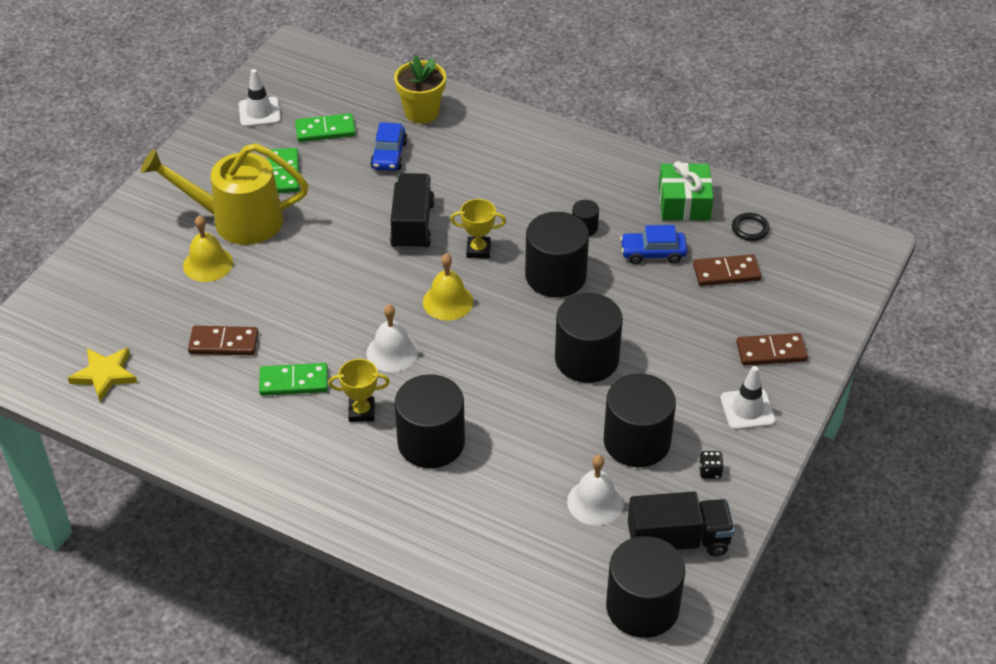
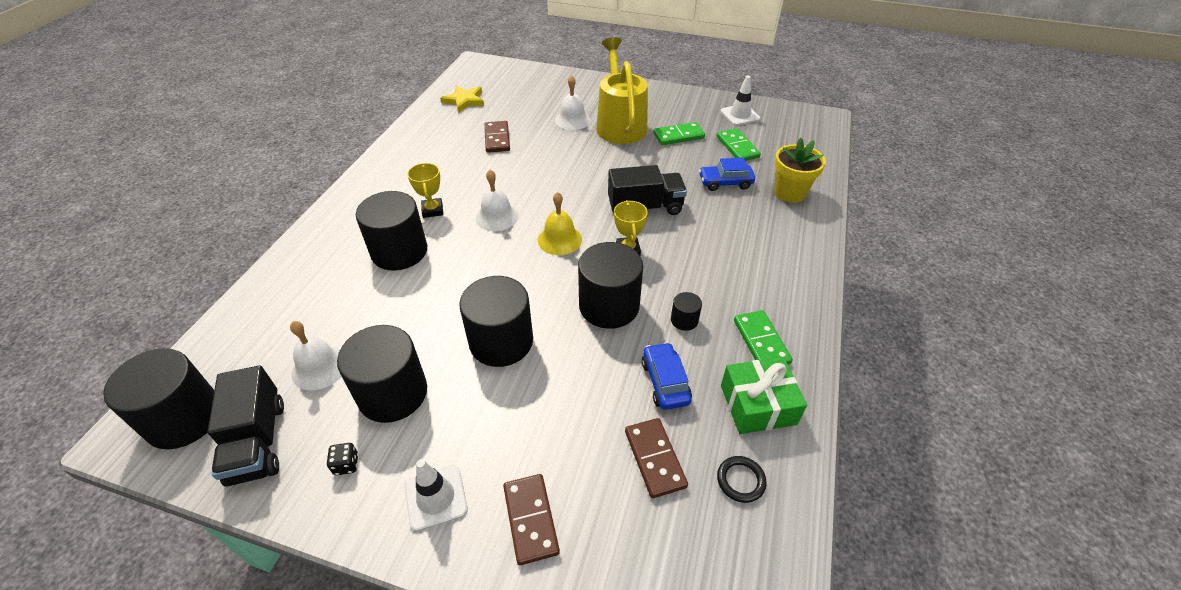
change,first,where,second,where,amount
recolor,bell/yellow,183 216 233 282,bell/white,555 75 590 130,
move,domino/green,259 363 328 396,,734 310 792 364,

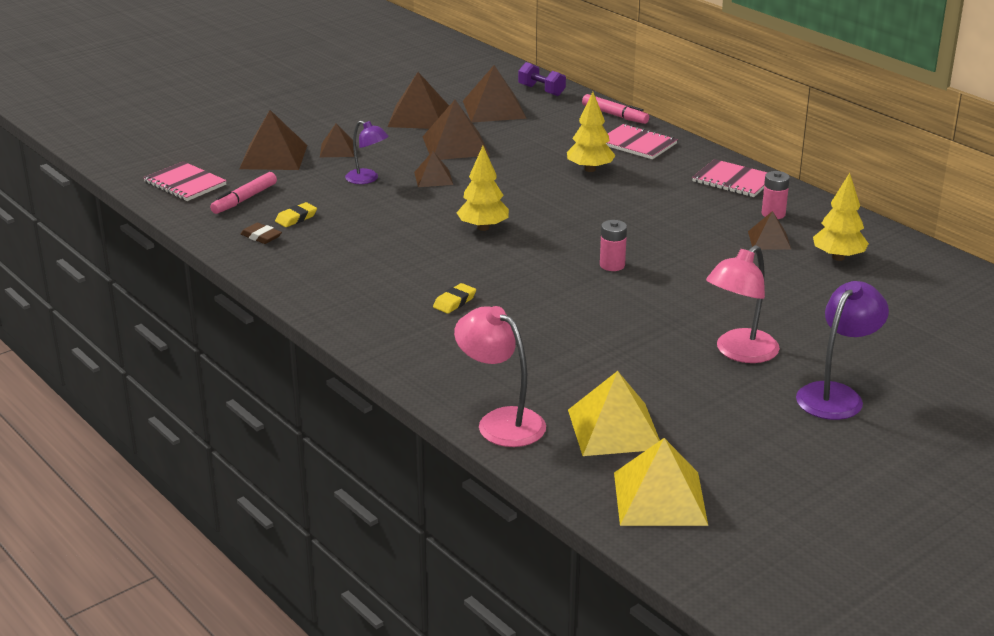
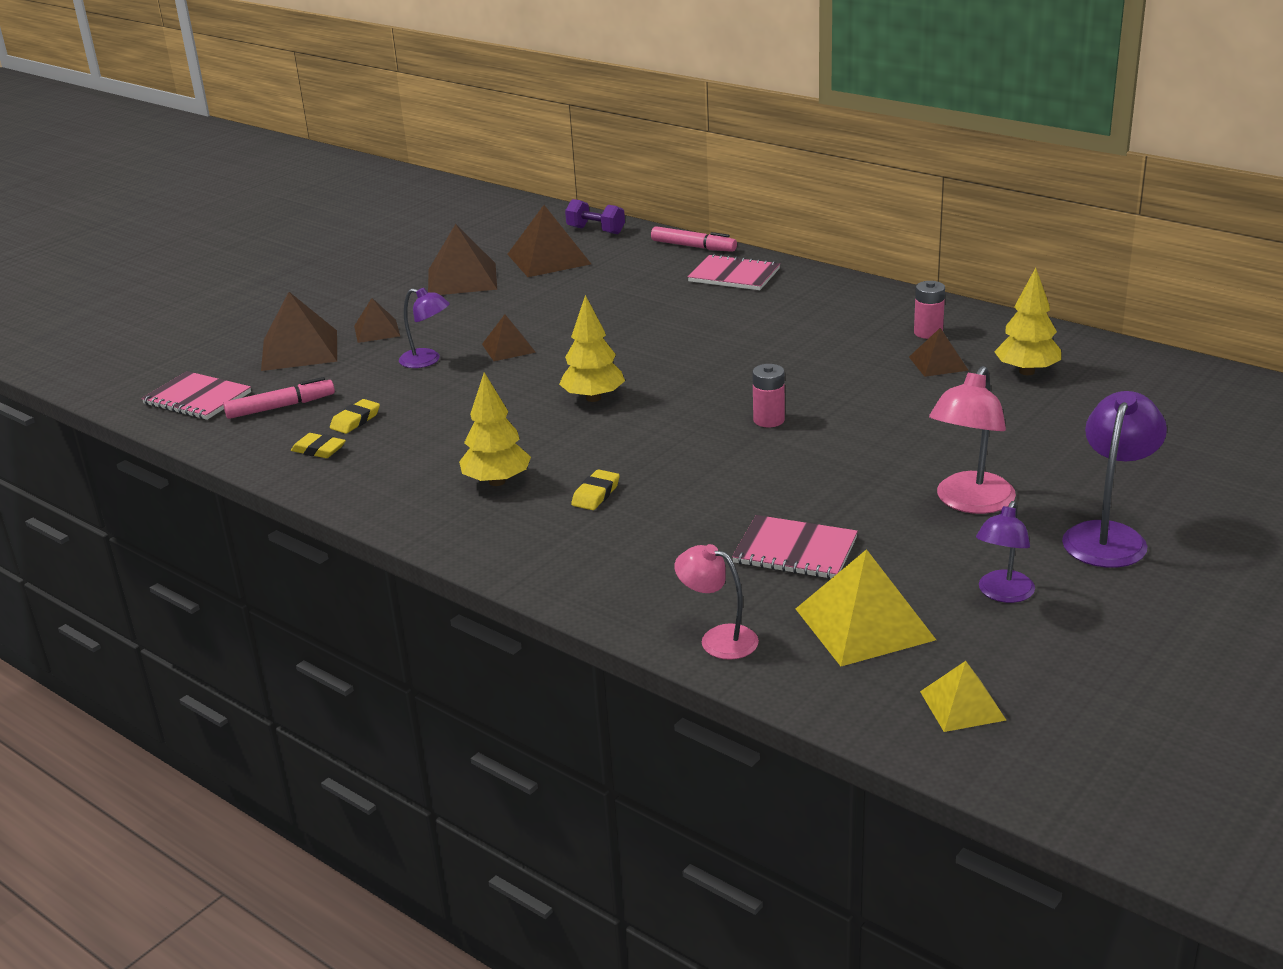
change,first,where,second,where,amount
move,tree/yellow,567 92 616 172,,459 372 531 486,
delete,pyramid/brown,423 100 490 160,,,
move,notebook/pink,692 159 768 197,,732 515 858 579,
rotate,marker/pink,210 172 277 214,,223 377 335 419,135 degrees counterclockwise
recolor,eraser/brown,241 223 282 244,eraser/yellow,291 433 346 458,
resize,lamp/pink,454 306 546 447,,674 544 759 660,x0.65
resize,pyramid/yellow,614 438 708 526,,920 661 1006 732,x0.58
insert,,,lamp/purple,976 501 1035 603,

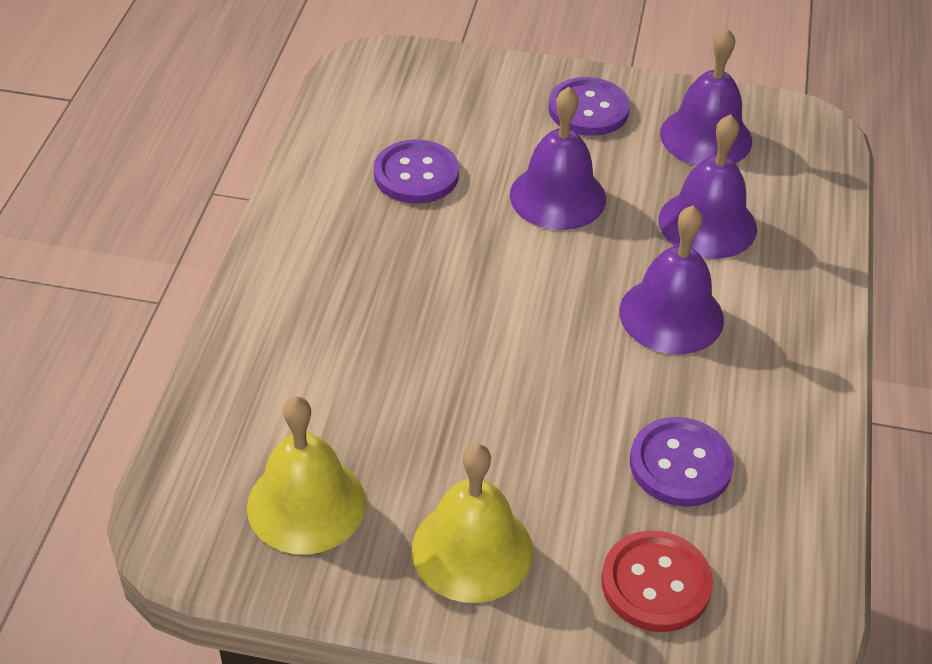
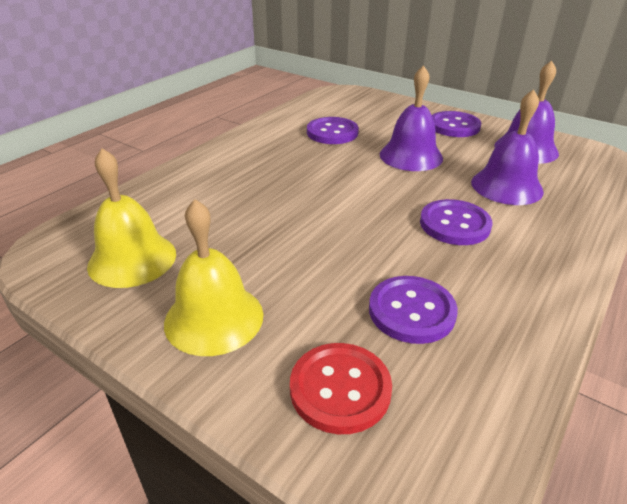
change,first,where,second,where,amount
replace,bell/purple,619 206 724 355,button/purple,420 199 492 245,

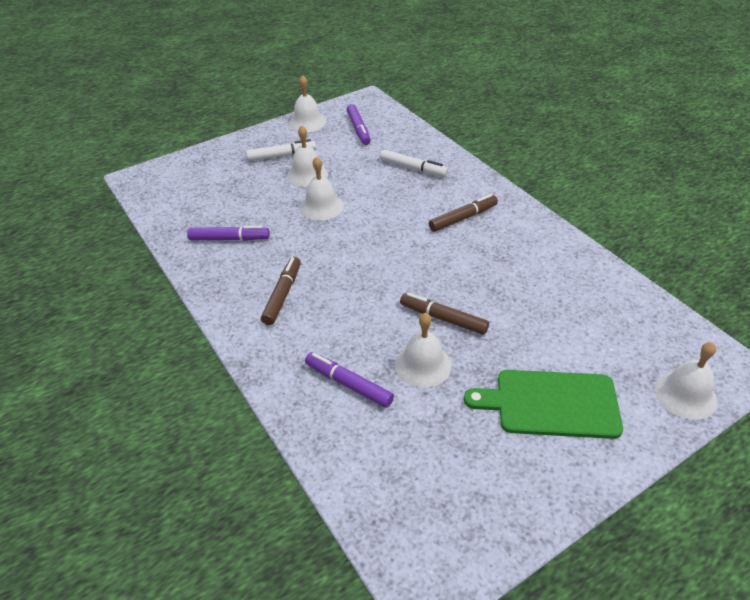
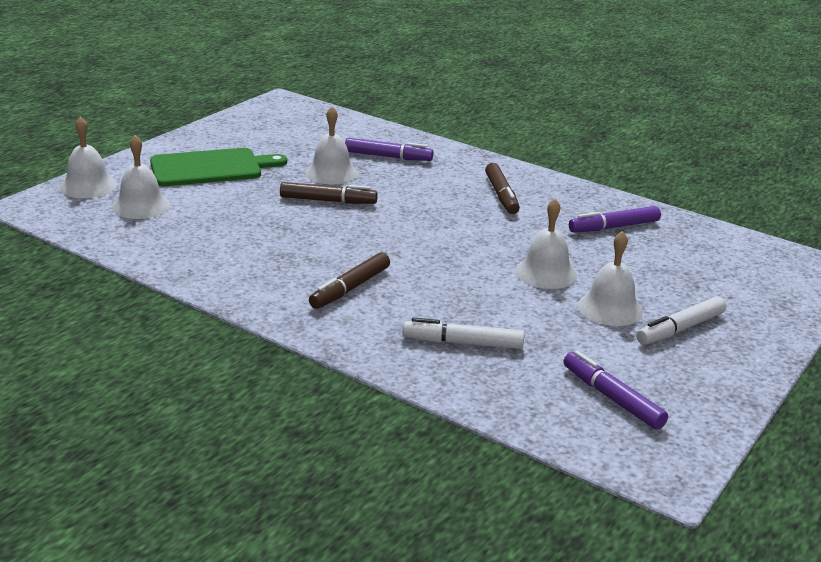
change,first,where,second,where,amount
move,bell/white,289 75 326 132,,112 135 170 219,

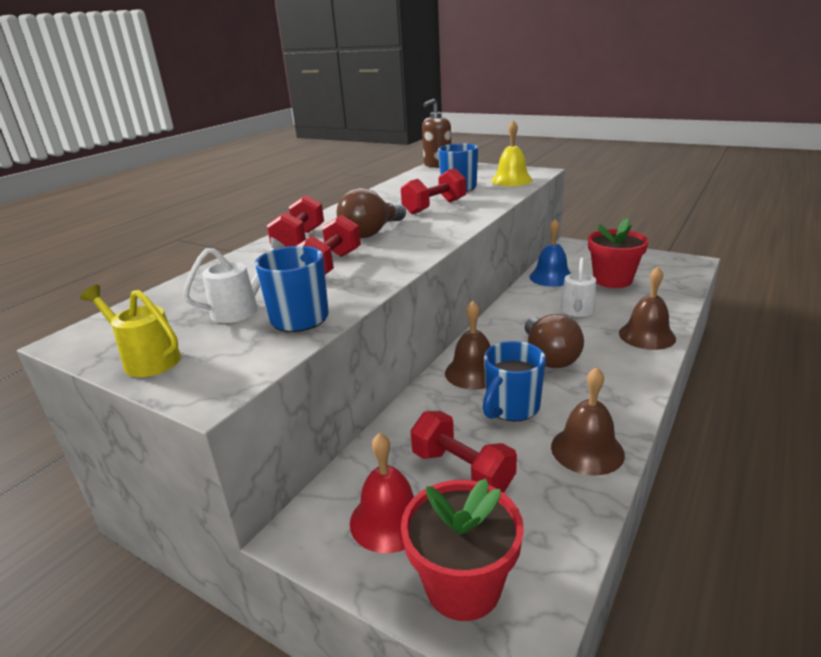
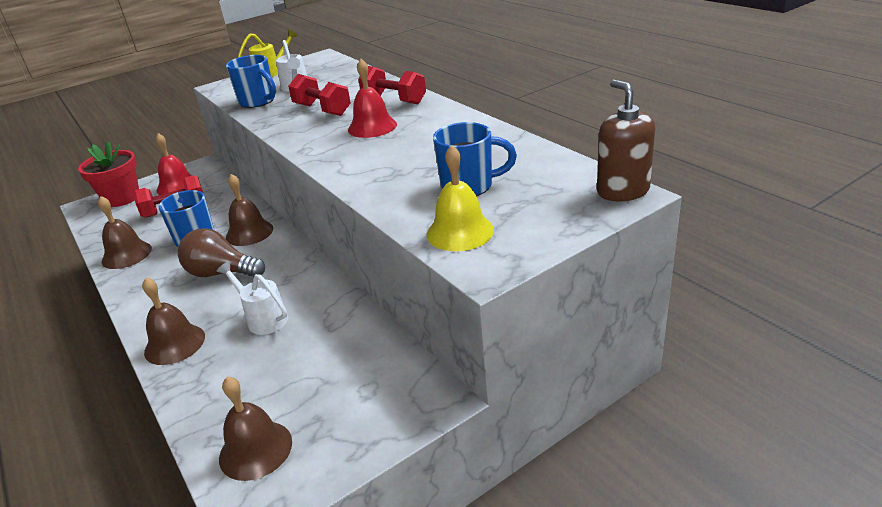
change,first,where,second,where,amount
delete,dumbbell/red,401 168 466 214,,,
replace,light bulb/brown,337 188 406 238,bell/red,348 59 397 138,
delete,flower pot/red,588 218 649 288,,,
delete,bell/blue,529 219 571 287,,,
insert,,,bell/brown,219 376 292 481,

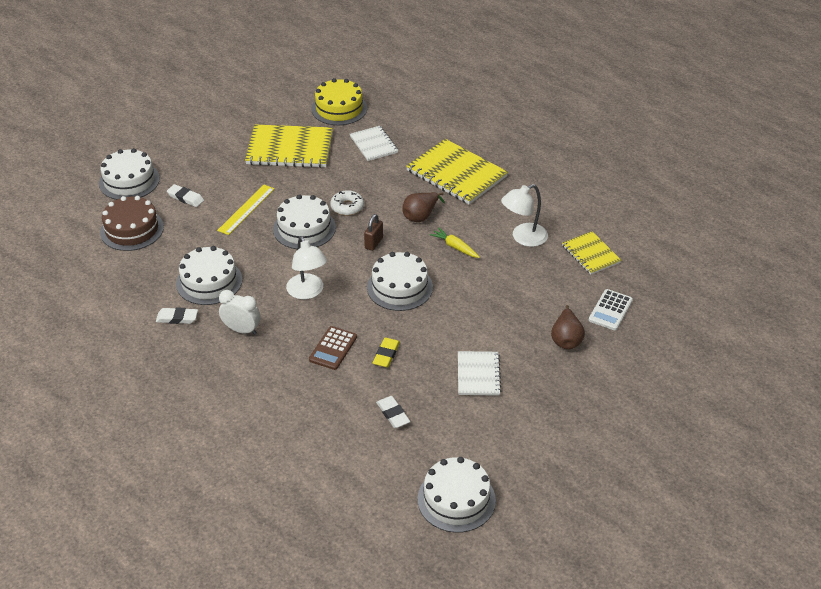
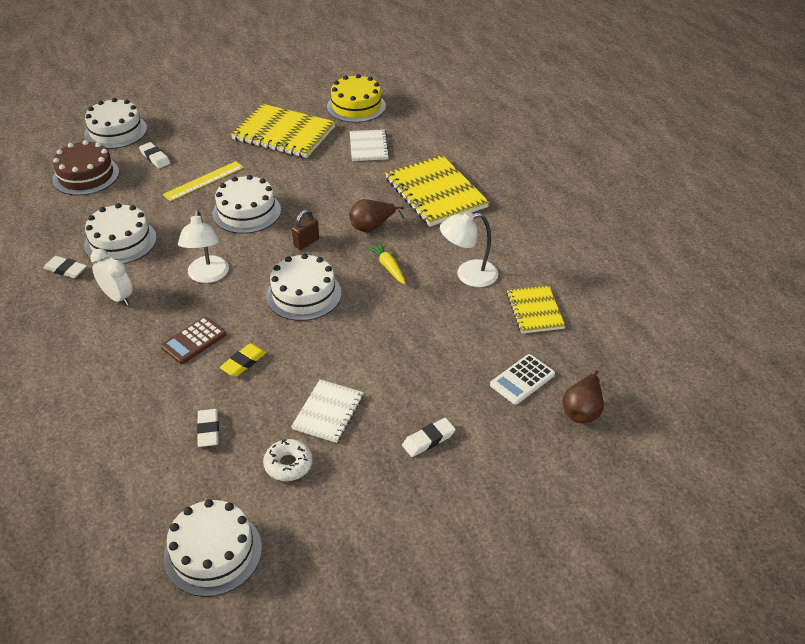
change,first,where,second,where,amount
move,donut/white,330 190 364 216,,263 439 313 481,
move,pear/brown,551 305 585 349,,563 370 604 423,
insert,,,eraser/white,402 418 456 457,

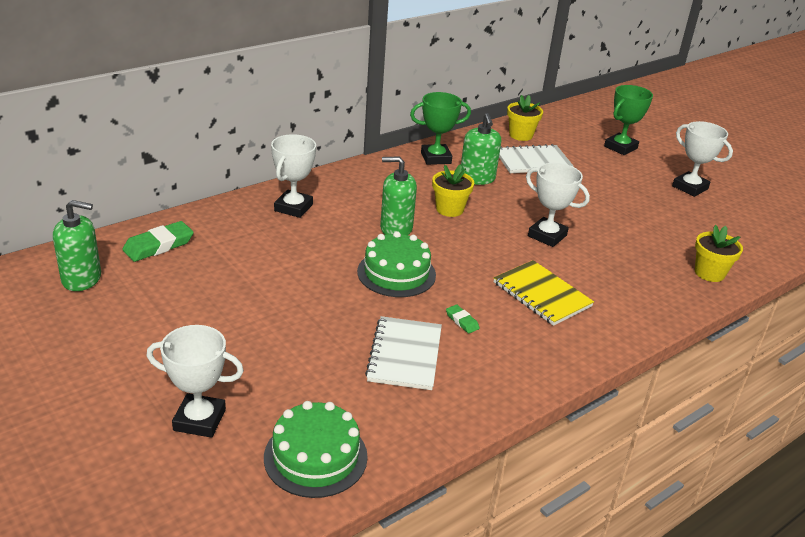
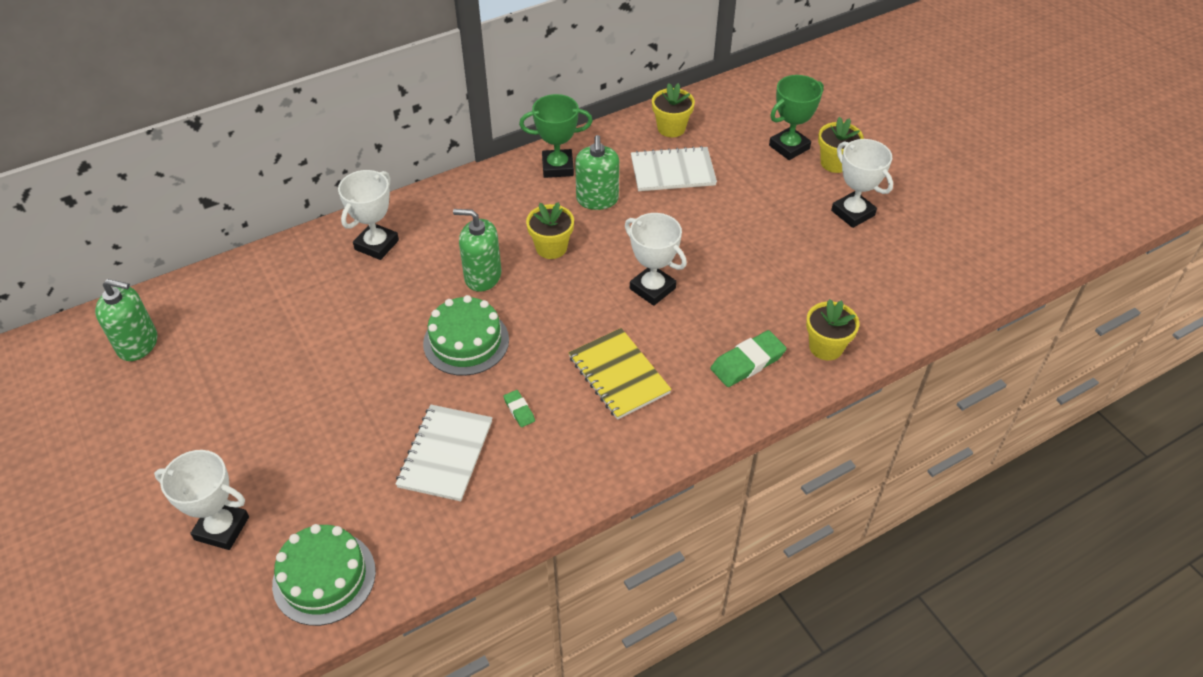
change,first,where,second,where,amount
move,eraser/green,122 221 194 262,,711 330 787 387,
insert,,,flower pot/yellow,818 117 864 173,

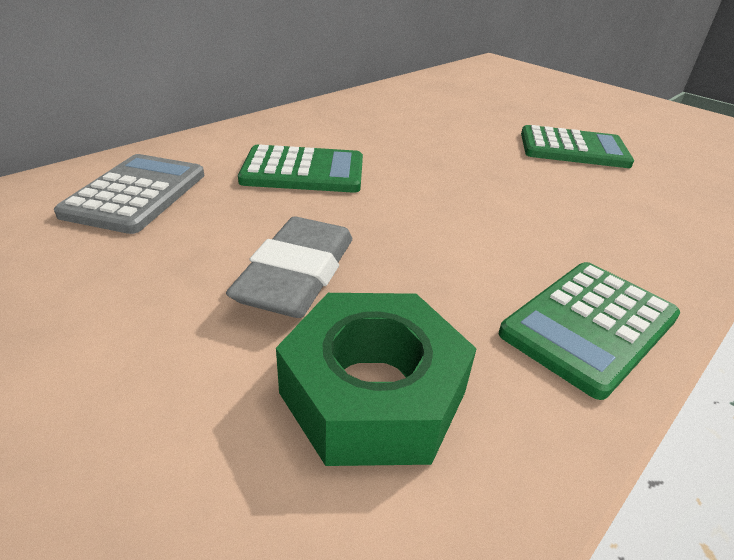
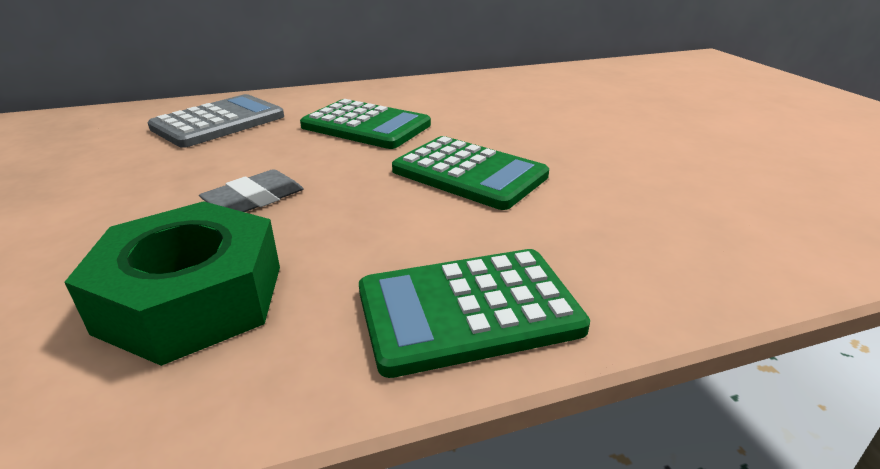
change,first,where,second,where,amount
move,calculator/green,521 125 634 168,,392 136 549 210,
resize,eraser/grey,226 217 352 318,,199 169 304 212,x0.61

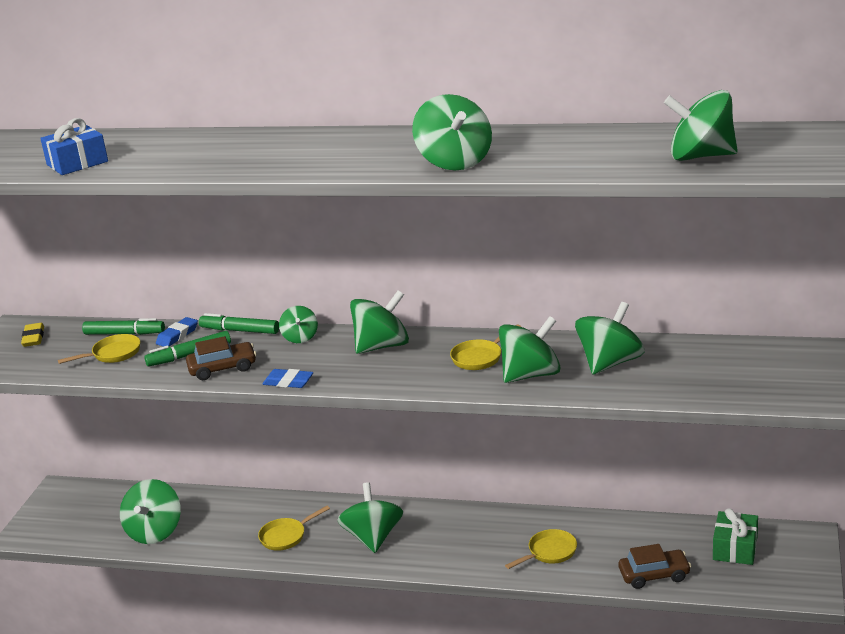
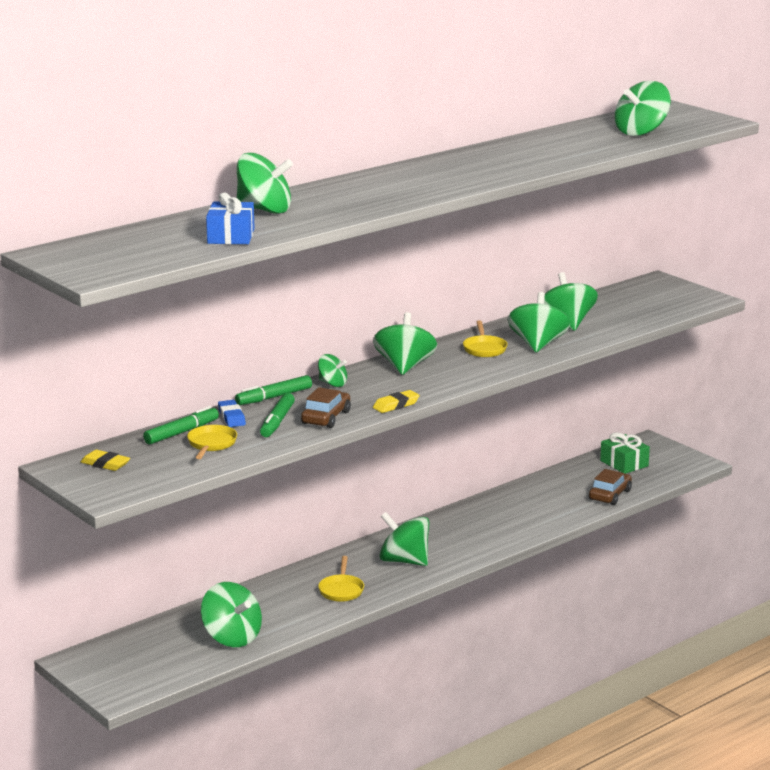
change,first,where,second,where,amount
move,spinning top/green,412 94 492 170,,237 153 293 214,
recolor,eraser/blue,263 369 313 388,eraser/yellow,373 390 420 413,
delete,pan/yellow,505 529 577 569,,,

